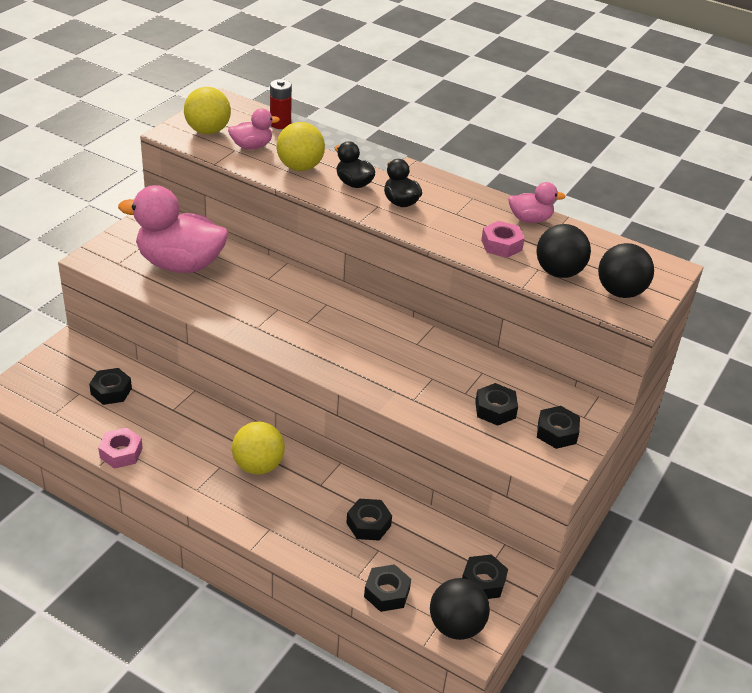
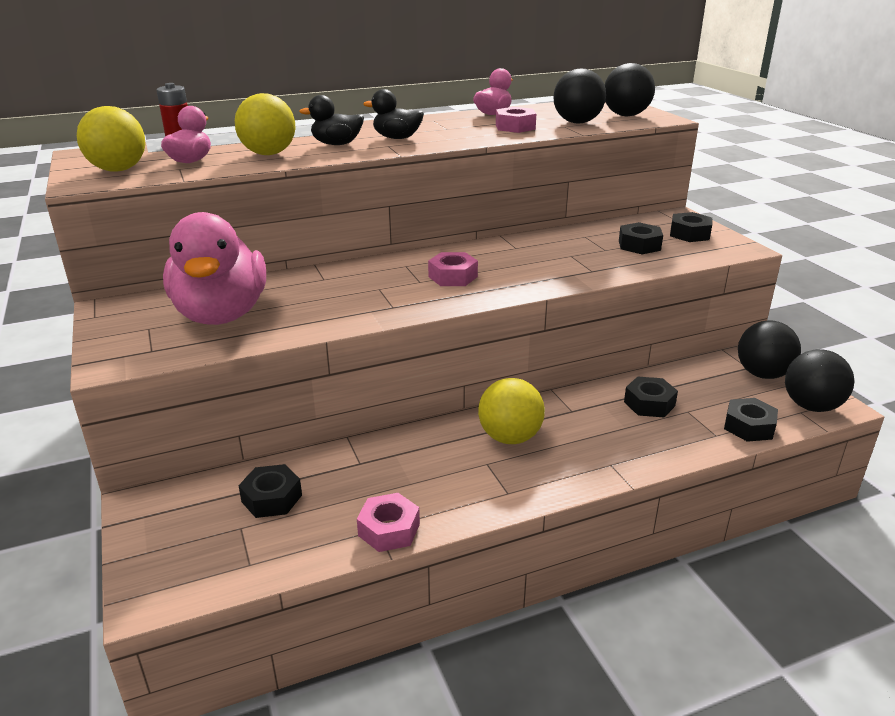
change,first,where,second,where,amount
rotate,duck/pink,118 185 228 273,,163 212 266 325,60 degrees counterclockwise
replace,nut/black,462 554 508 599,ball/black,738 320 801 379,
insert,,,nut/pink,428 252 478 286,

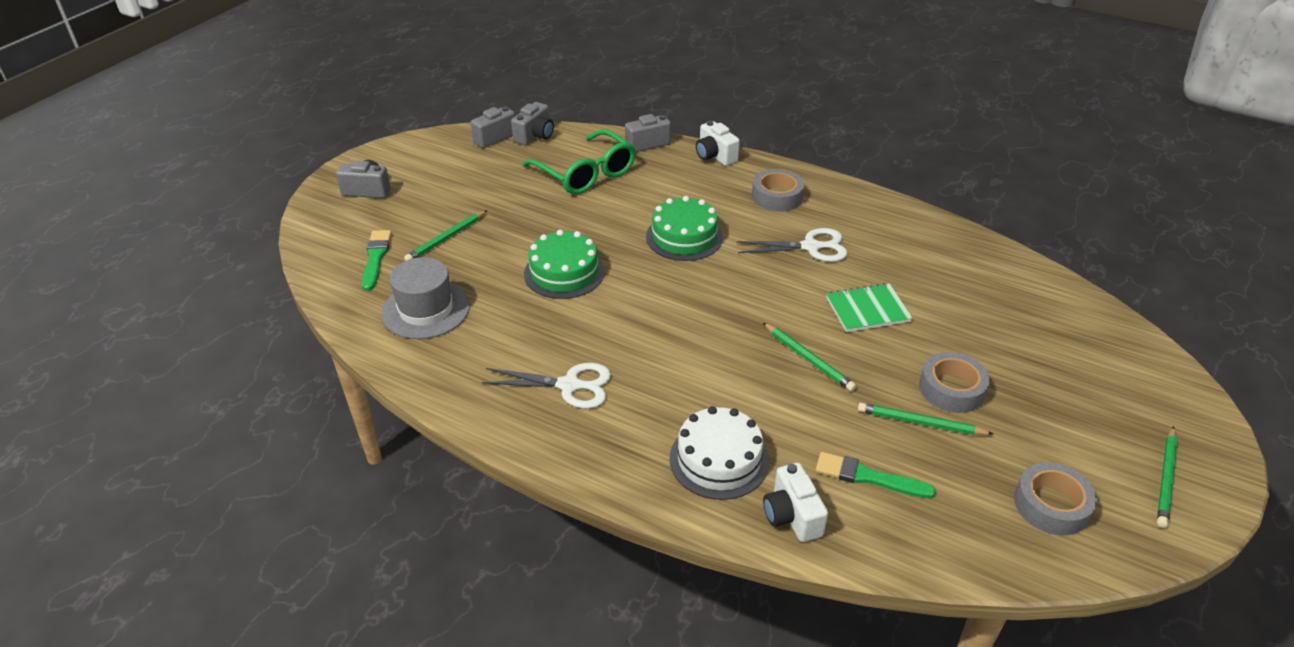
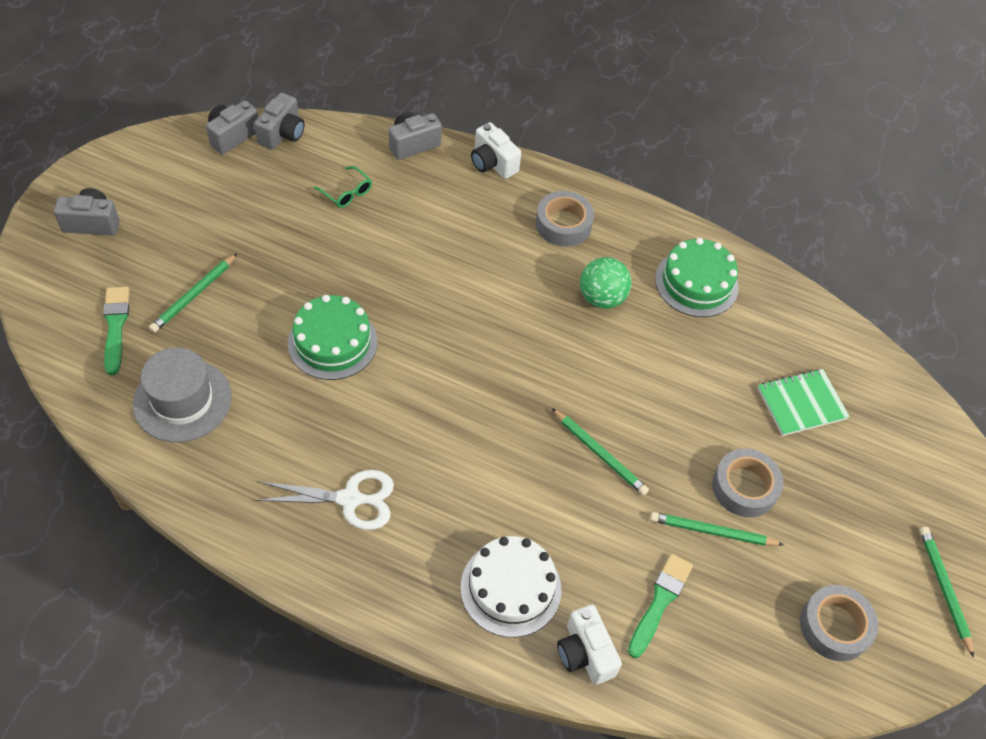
change,first,where,second,where,amount
resize,glasses/green,522 129 636 194,,314 166 372 208,x0.44
move,cake/green,646 196 723 261,,655 238 739 317,
replace,scissors/white,737 228 848 262,ball/green,580 257 632 309,
move,notebook/green,826 283 913 332,,758 369 850 436,
rotate,pencil/green,1157 426 1178 528,,919 527 974 658,150 degrees clockwise
rotate,brush/green,816 452 936 499,,628 554 693 658,105 degrees clockwise

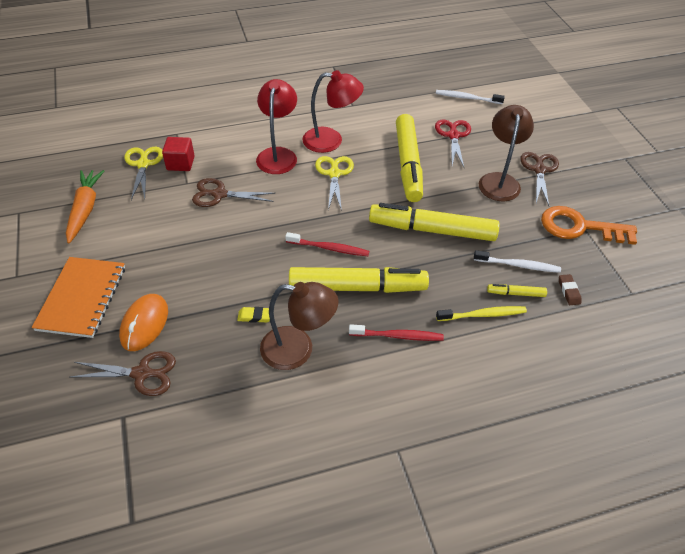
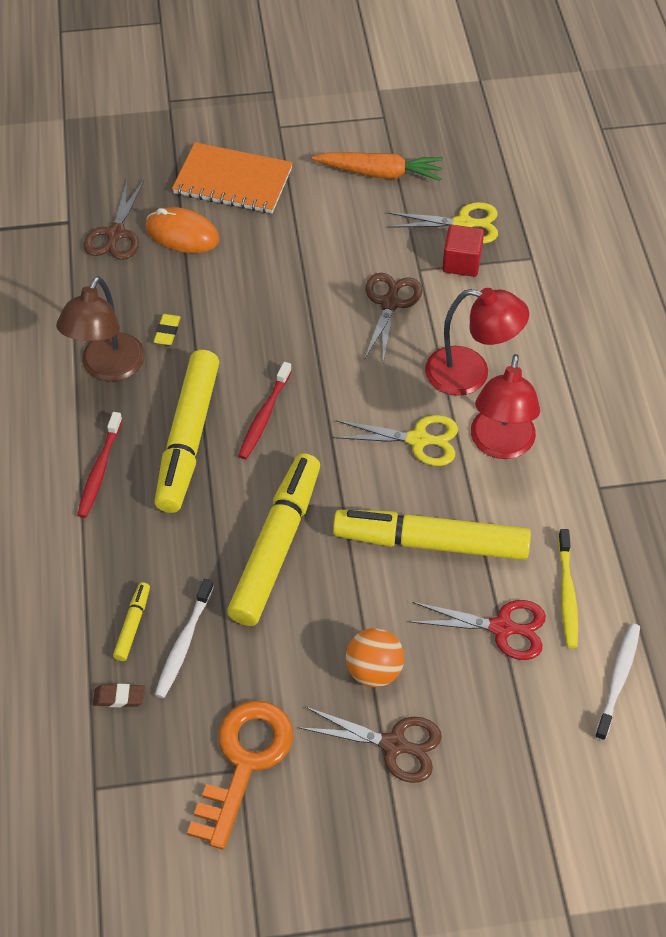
change,first,where,second,where,amount
replace,lamp/brown,478 105 534 201,ball/orange,346 628 404 687,
move,toothbrush/yellow,436 306 527 321,,558 529 578 648,

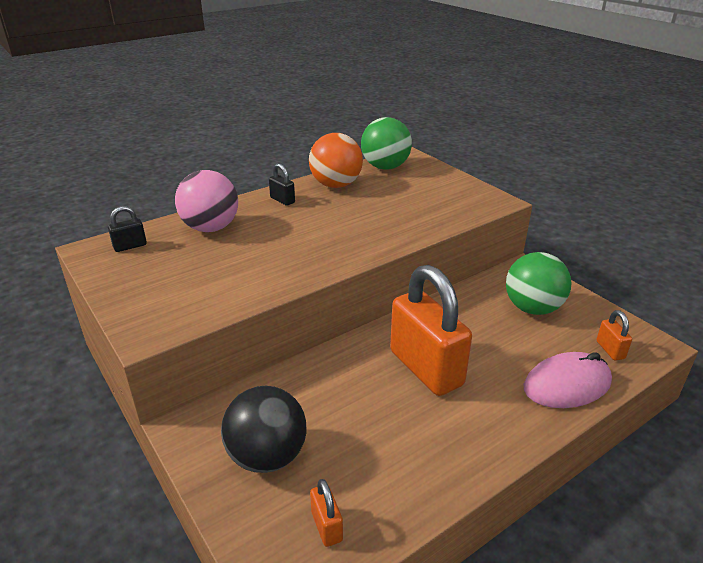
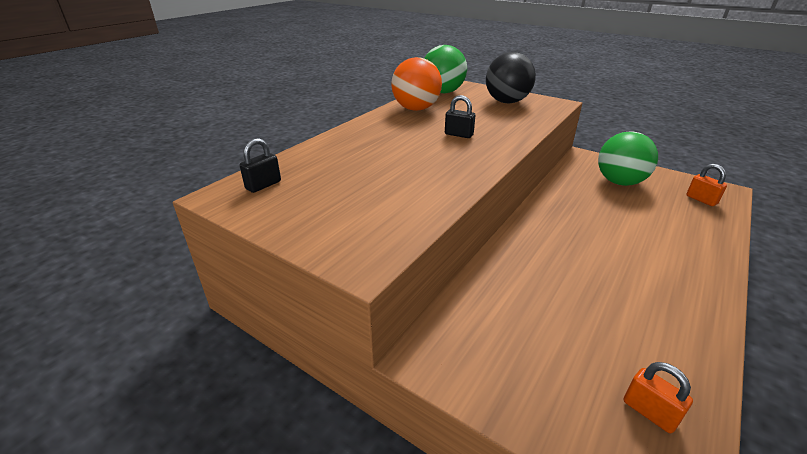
change,first,where,second,where,amount
move,padlock/black,269 163 295 206,,445 95 476 138,
delete,ball/pink,175 170 238 232,,,
delete,padlock/orange,390 265 472 396,,,
delete,mouse/pink,524 352 612 408,,,
move,ball/black,221 386 306 473,,486 52 536 103,

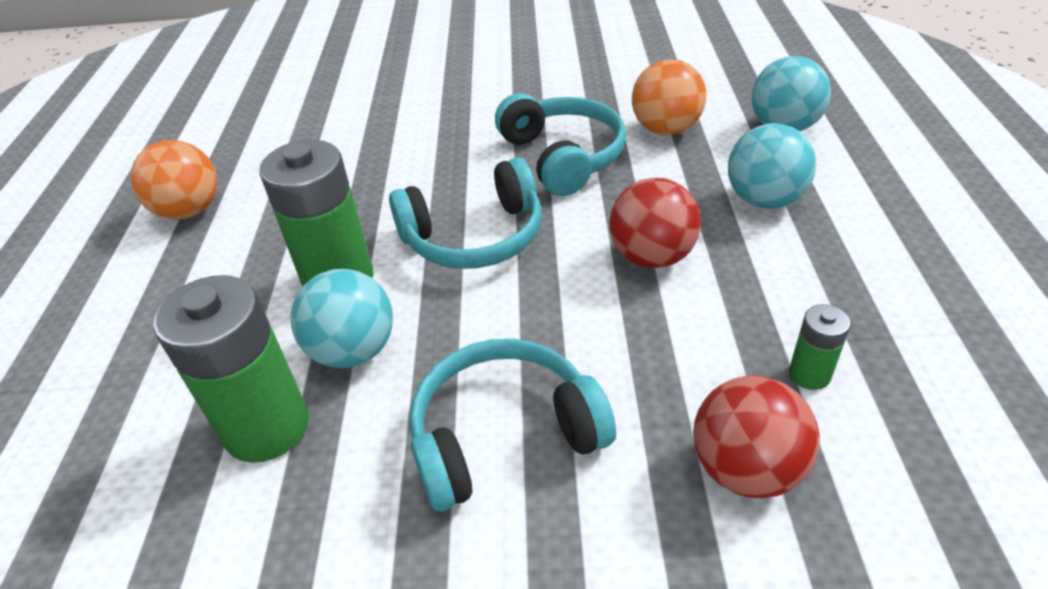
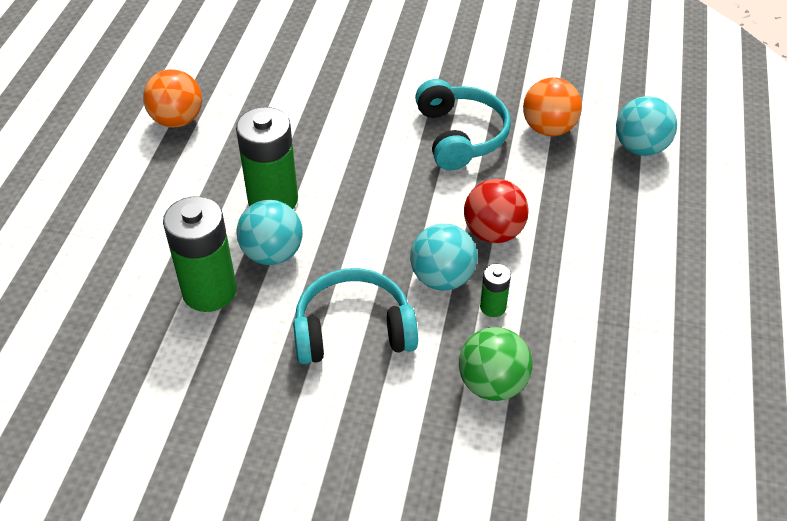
change,first,where,second,where,amount
move,ball/turquoise,728 123 816 209,,410 224 477 291,
delete,headphones/turquoise,389 157 541 269,,,
move,battery/green,789 304 851 390,,480 264 511 317,
recolor,ball/red,693 375 820 498,ball/green,459 327 533 401,

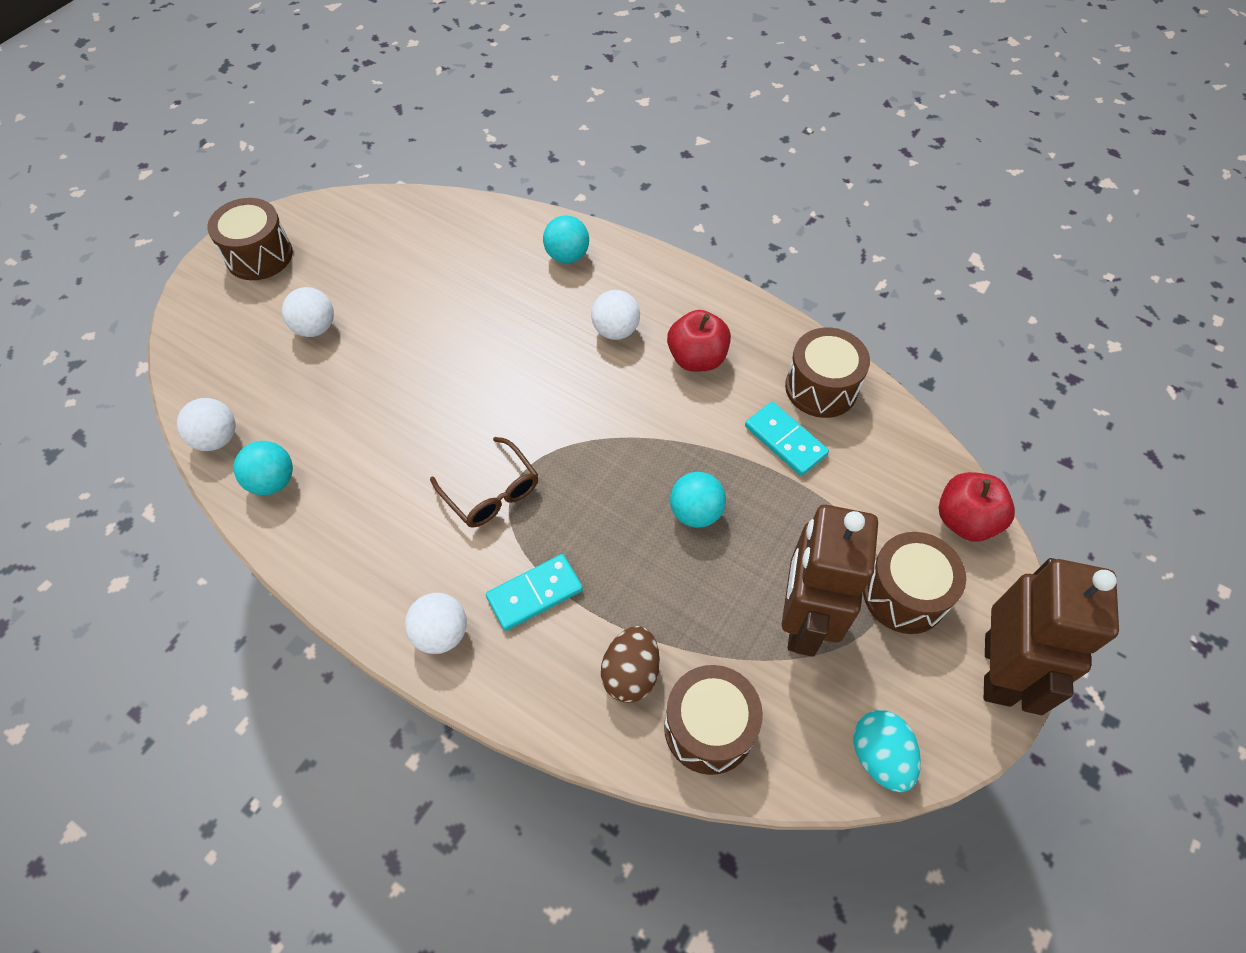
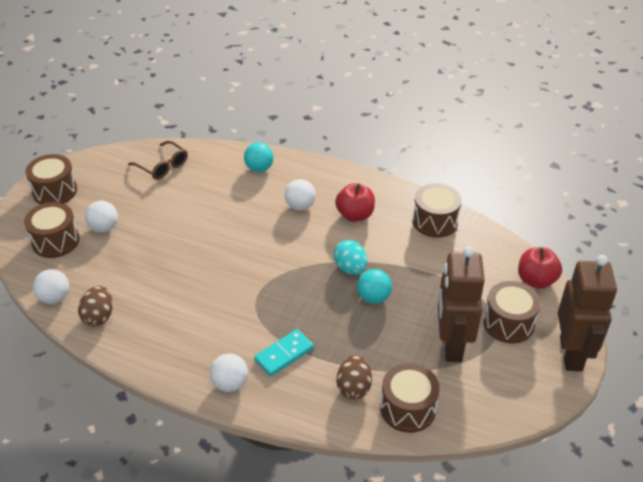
change,first,where,second,where,amount
delete,domino/turquoise,745 402 829 476,,,
move,glasses/brown,430 437 538 528,,128 141 188 180,
replace,ball/turquoise,234 441 293 495,egg/brown,78 286 113 326,
move,egg/turquoise,853 710 921 792,,334 240 367 275,
insert,,,drum/brown,24 202 79 258,

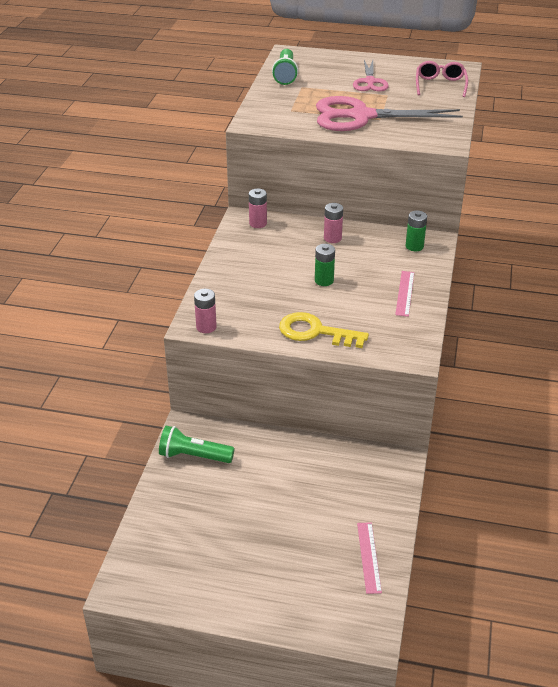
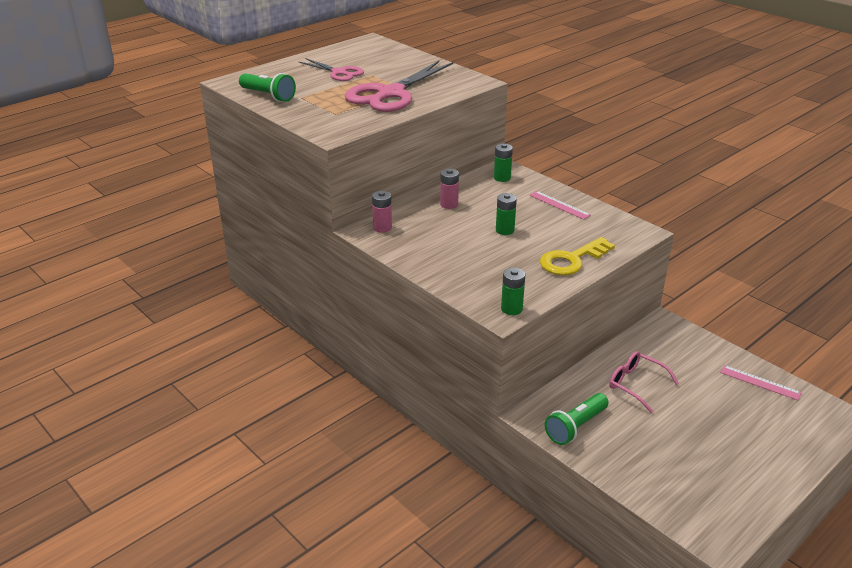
change,first,where,second,where,amount
move,glasses/pink,416 61 468 97,,609 351 679 413,
recolor,battery/pink,194 289 217 333,battery/green,501 268 525 315,

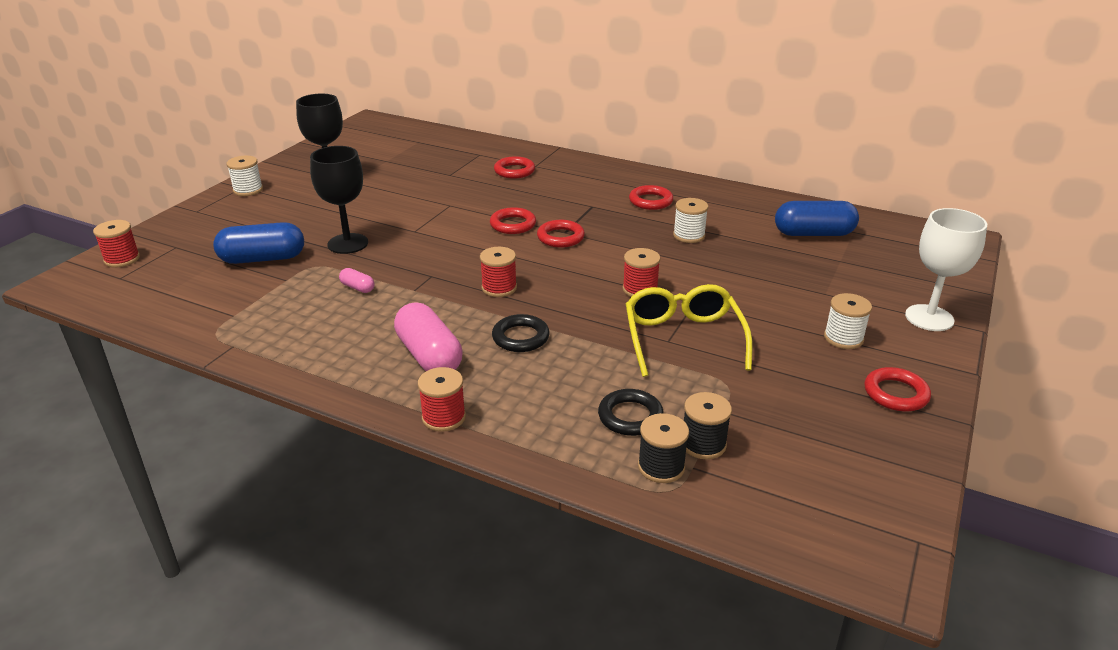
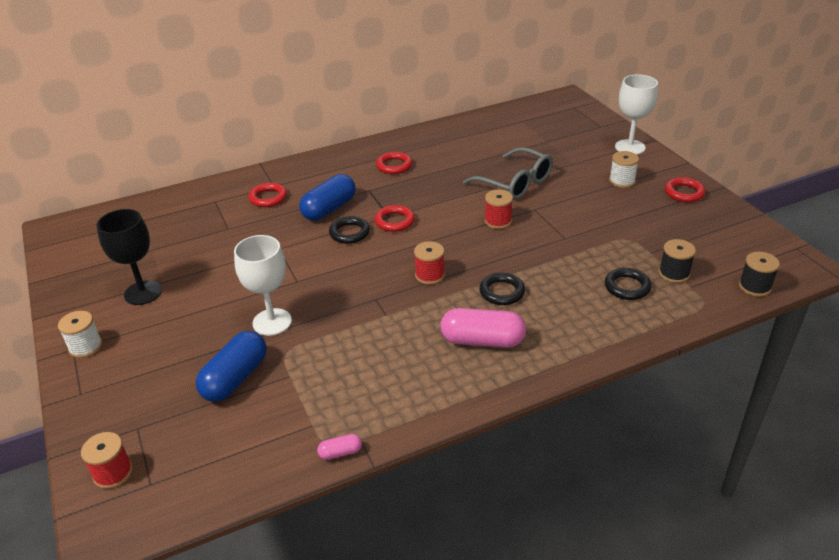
change,first,where,second,where,amount
recolor,goblet/black,310 146 368 254,goblet/white,234 235 292 336,
delete,spool/white,673 198 708 243,,,
move,capsule/blue,775 201 859 236,,299 174 356 221,
recolor,ring/red,490 207 536 234,ring/black,329 216 370 244,
move,capsule/pink,339 268 374 293,,317 434 362 460,
delete,glasses/yellow,626 284 753 377,,,
delete,spool/red,418 367 466 432,,,
move,spool/black,638 413 689 483,,739 252 780 297,
insert,,,glasses/grey,463 147 553 200,

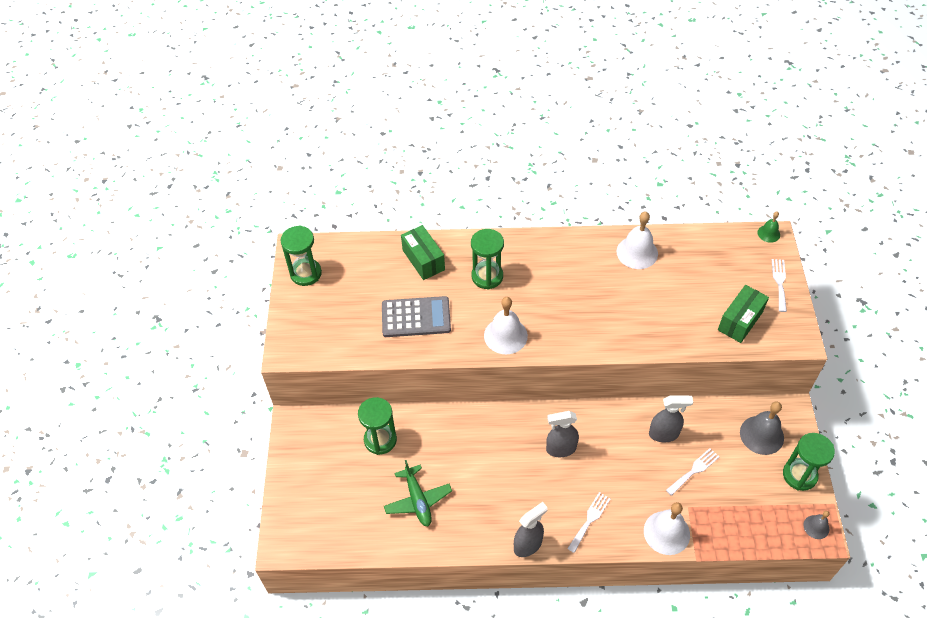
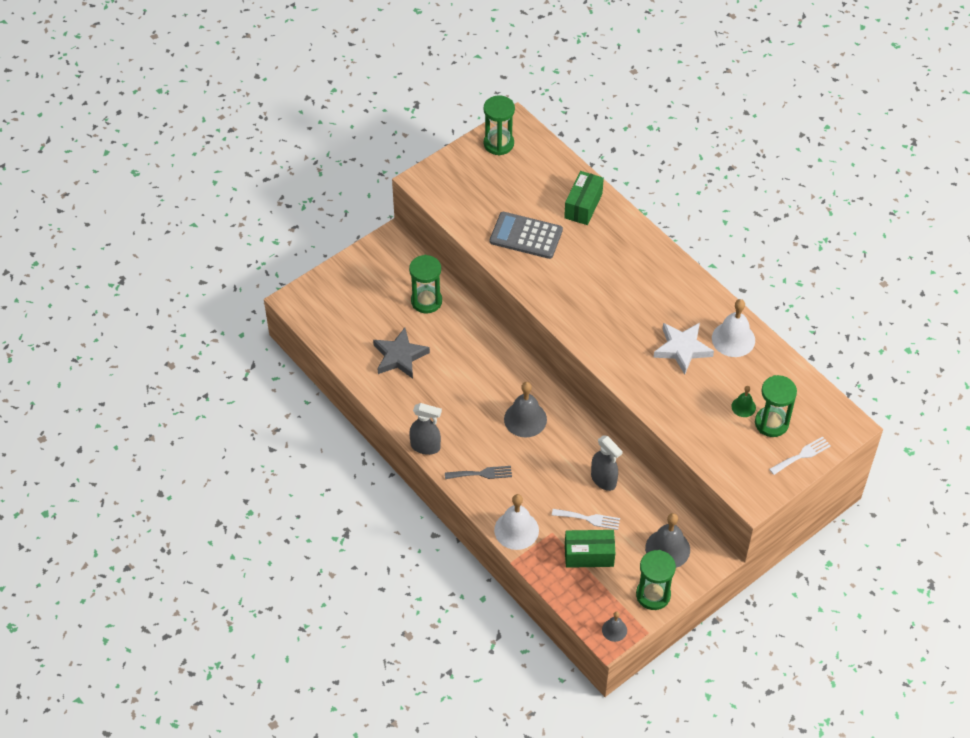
change,first,where,second,where,amount
move,bell/green,758 212 780 243,,731 386 756 417,
move,hourglass/green,471 229 504 290,,755 375 797 437,
move,box/green,718 285 769 343,,565 530 615 568,
rotate,calculator/grey,382 296 451 337,,490 212 563 259,150 degrees clockwise
delete,bell/white,484 297 528 354,,,
replace,spray bottle/grey,546 411 579 457,bell/grey,504 382 547 438,
replace,plane/green,384 460 452 526,star/grey,373 328 430 379,
recolor,fork/white,567 492 611 553,fork/grey,445 466 512 479,
insert,,,star/white,653 323 714 375,

